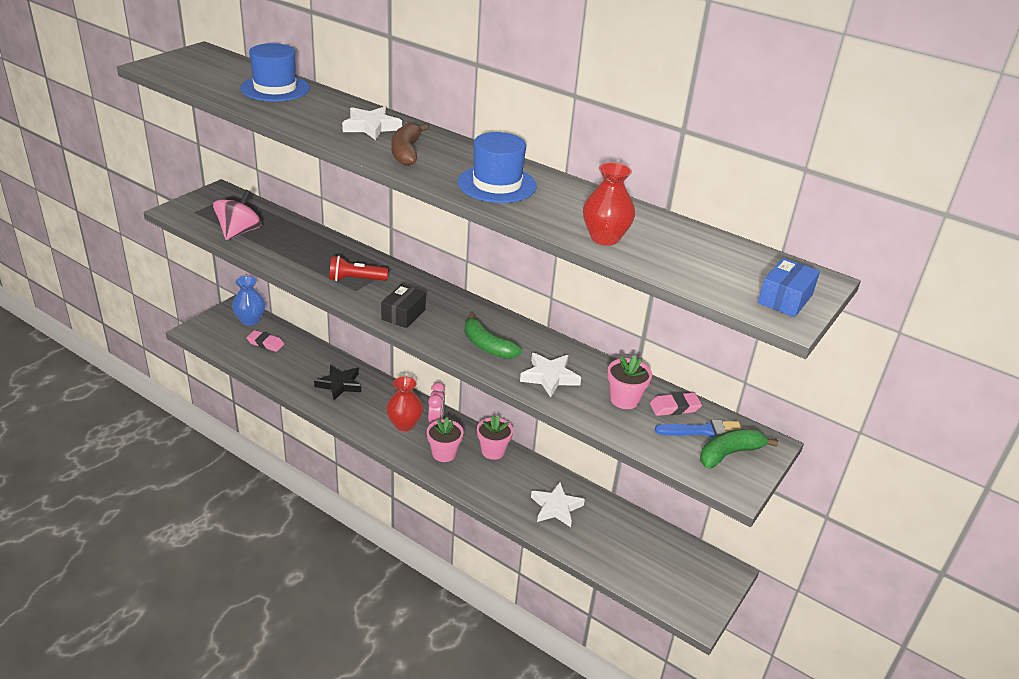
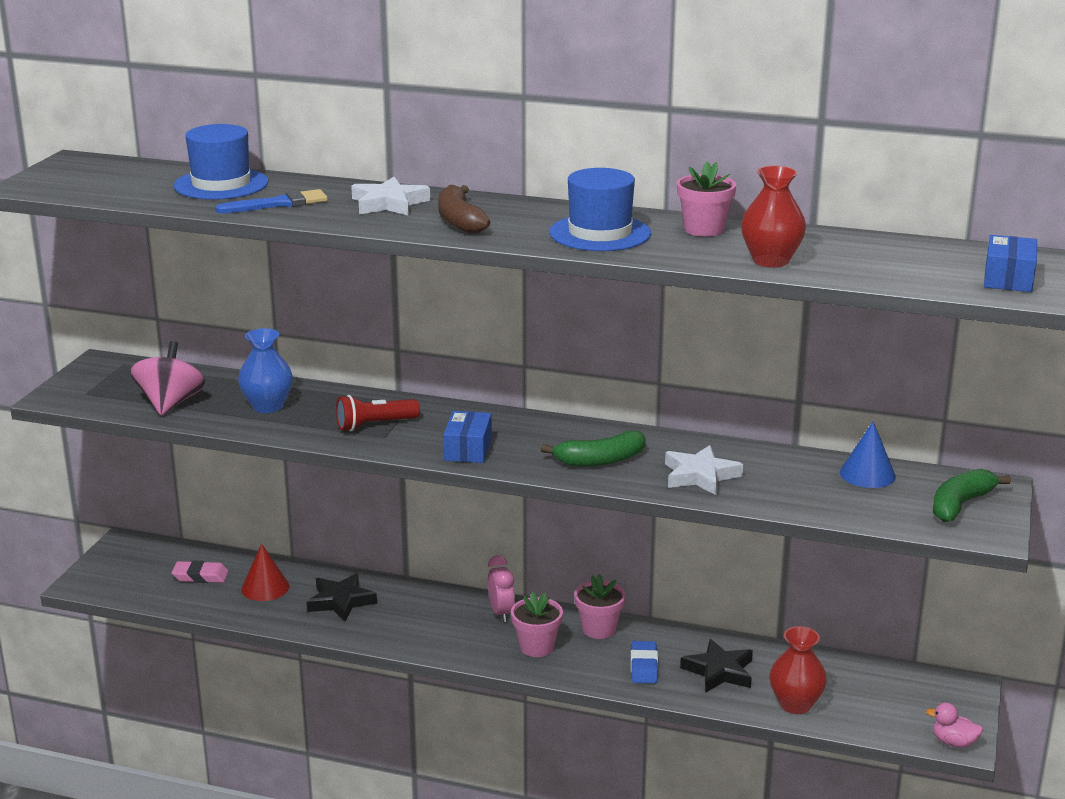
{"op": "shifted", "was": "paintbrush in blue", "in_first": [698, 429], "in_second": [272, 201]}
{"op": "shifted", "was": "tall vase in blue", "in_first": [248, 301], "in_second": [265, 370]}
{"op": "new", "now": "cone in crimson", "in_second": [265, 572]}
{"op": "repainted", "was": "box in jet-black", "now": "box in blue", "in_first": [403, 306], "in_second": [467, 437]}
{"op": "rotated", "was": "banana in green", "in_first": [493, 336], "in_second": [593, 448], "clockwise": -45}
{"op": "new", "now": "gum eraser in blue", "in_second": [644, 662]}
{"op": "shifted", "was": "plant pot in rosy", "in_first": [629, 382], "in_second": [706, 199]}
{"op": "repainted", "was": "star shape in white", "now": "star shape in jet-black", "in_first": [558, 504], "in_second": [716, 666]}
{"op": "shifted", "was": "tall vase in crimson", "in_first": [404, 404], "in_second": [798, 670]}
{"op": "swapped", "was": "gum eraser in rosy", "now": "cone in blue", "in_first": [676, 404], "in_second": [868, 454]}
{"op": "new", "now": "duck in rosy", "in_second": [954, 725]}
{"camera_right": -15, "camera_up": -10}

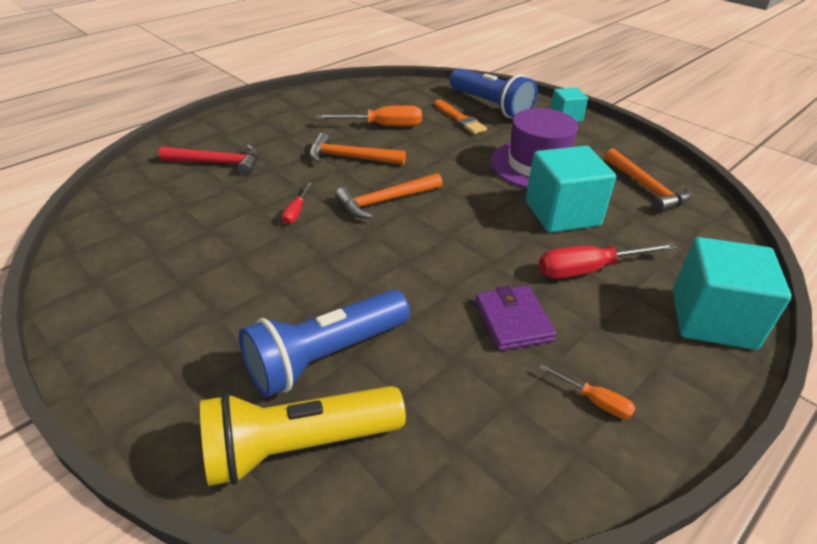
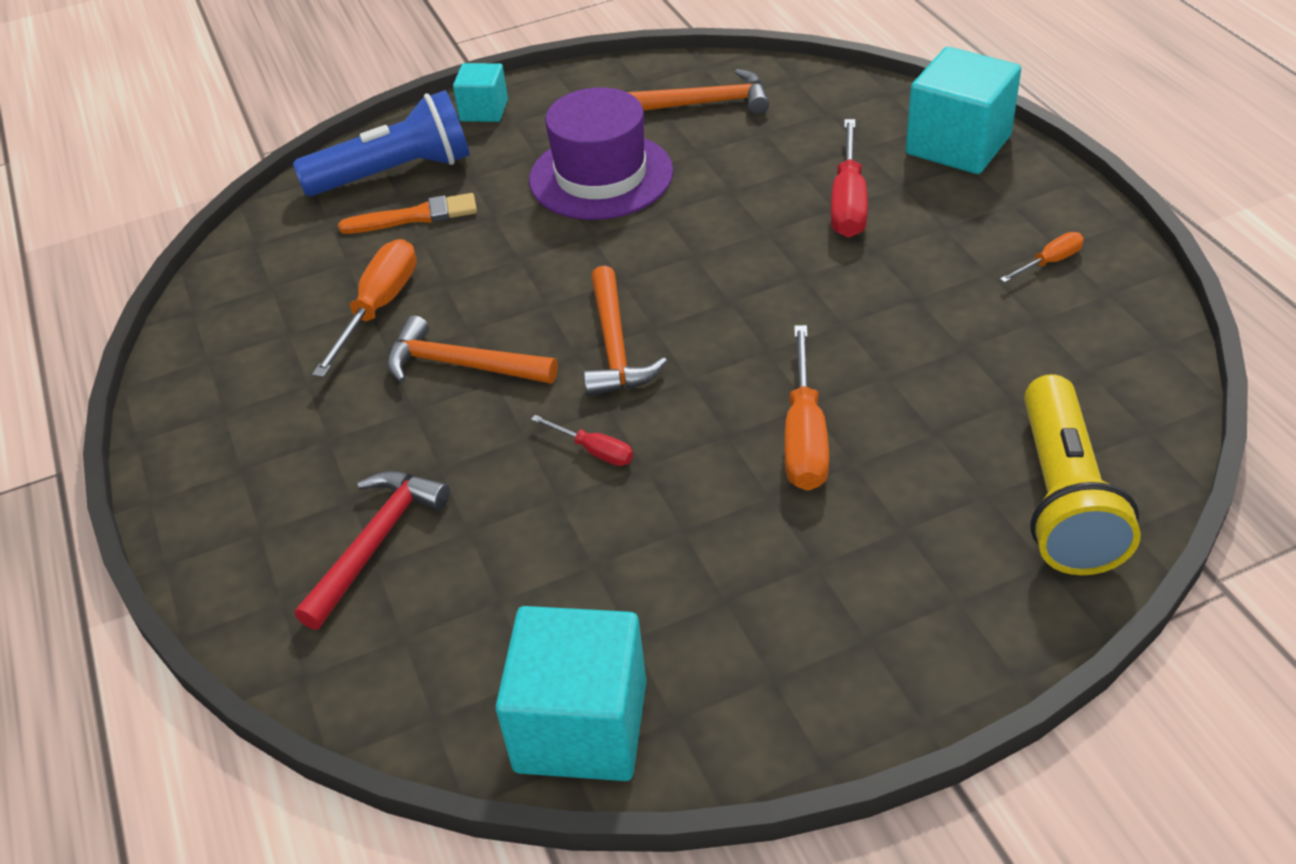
{"op": "rotated", "was": "claw hammer in orange-coloured", "in_first": [357, 149], "in_second": [472, 349], "clockwise": 75}
{"op": "shifted", "was": "block in turquoise", "in_first": [571, 189], "in_second": [570, 693]}
{"op": "new", "now": "screwdriver in orange-coloured", "in_second": [807, 408]}
{"op": "gone", "was": "flashlight in blue", "in_first": [324, 343]}
{"op": "gone", "was": "card wallet in violet", "in_first": [516, 318]}
{"camera_right": -65, "camera_up": 5}

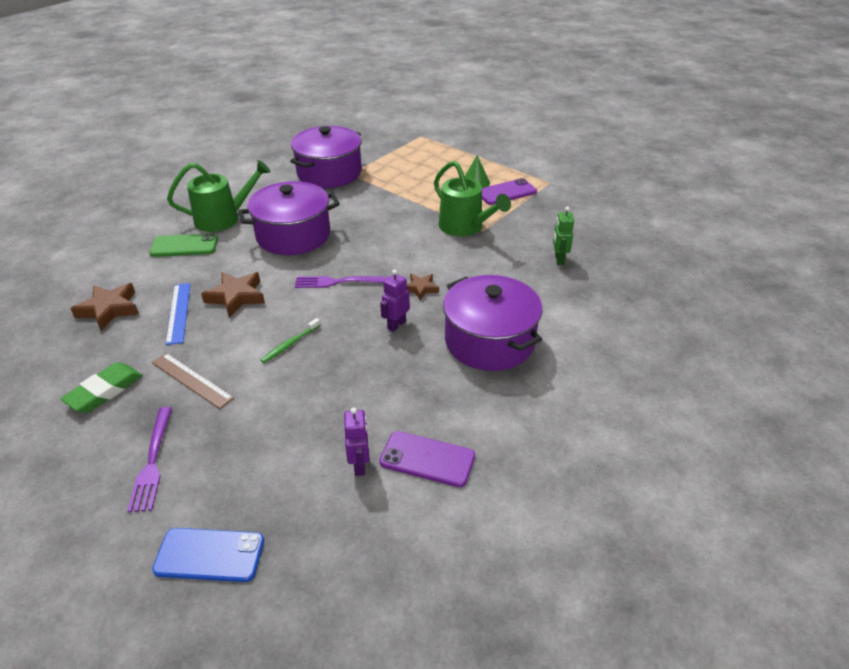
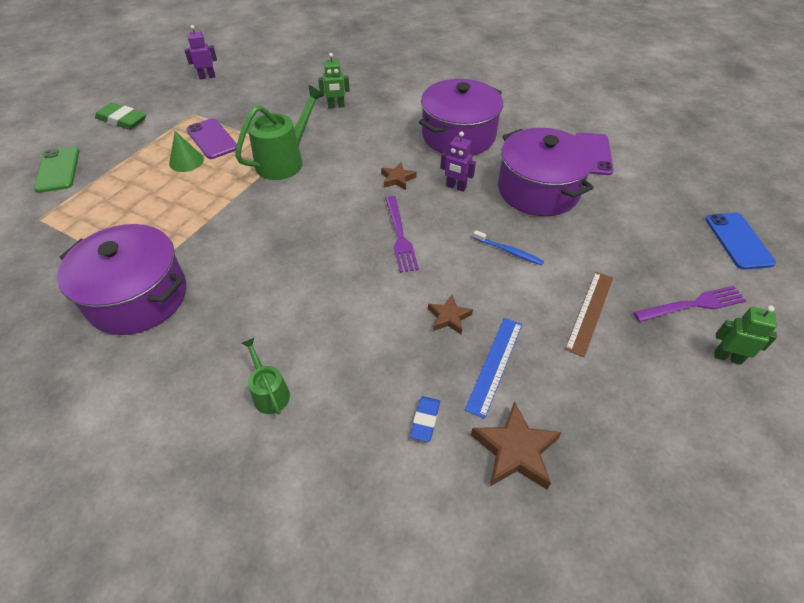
{"op": "shifted", "was": "smartphone in green", "in_first": [183, 245], "in_second": [57, 170]}
{"op": "shifted", "was": "gum eraser in green", "in_first": [101, 387], "in_second": [120, 116]}
{"op": "shifted", "was": "robot in violet", "in_first": [357, 441], "in_second": [200, 52]}
{"op": "scaled", "was": "sprinkling can in green", "in_first": [219, 196], "in_second": [266, 376], "ratio": 0.53}
{"op": "new", "now": "gum eraser in blue", "in_second": [425, 419]}
{"op": "scaled", "was": "star shape in brown", "in_first": [233, 294], "in_second": [450, 314], "ratio": 0.61}
{"op": "rotated", "was": "straightedge in blue", "in_first": [178, 314], "in_second": [493, 368], "clockwise": -45}
{"op": "repainted", "was": "dental brush in green", "now": "dental brush in blue", "in_first": [290, 340], "in_second": [508, 247]}
{"op": "shifted", "was": "pot in violet", "in_first": [289, 218], "in_second": [546, 172]}
{"op": "new", "now": "robot in green", "in_second": [745, 335]}
{"camera_right": -100, "camera_up": 10}

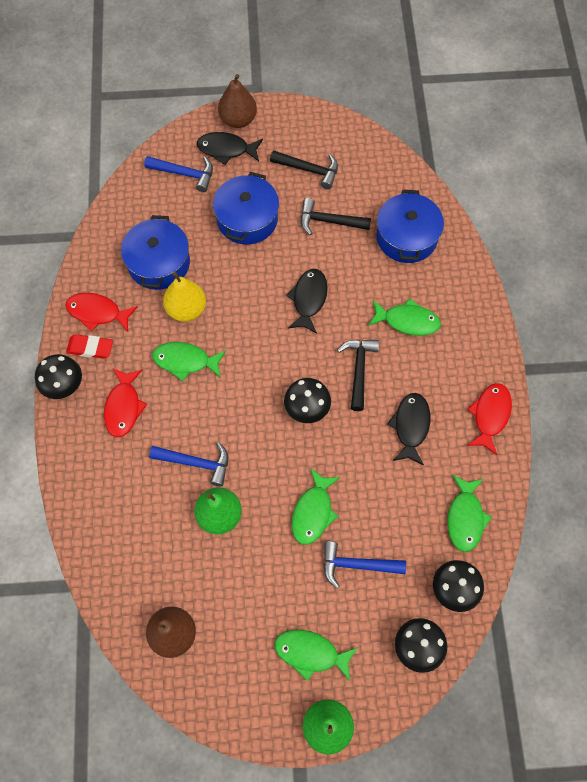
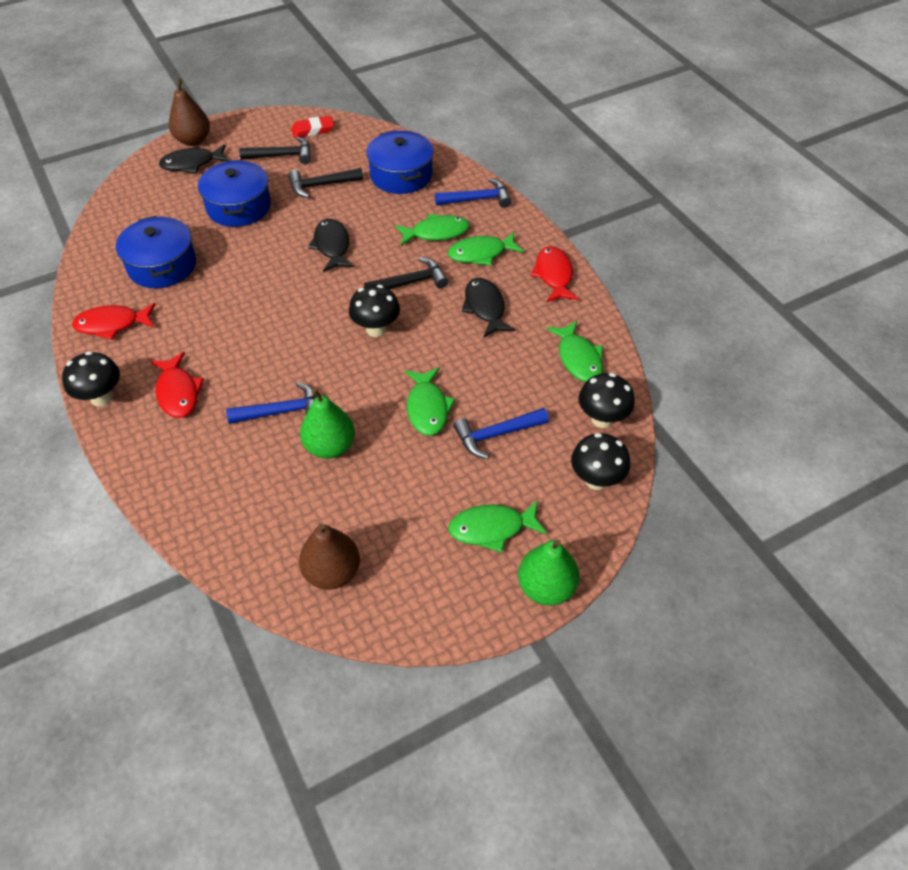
{"op": "shifted", "was": "gum eraser in crimson", "in_first": [89, 346], "in_second": [312, 127]}
{"op": "rotated", "was": "claw hammer in jet-black", "in_first": [358, 375], "in_second": [406, 273], "clockwise": 90}
{"op": "shifted", "was": "claw hammer in blue", "in_first": [178, 174], "in_second": [473, 193]}
{"op": "shifted", "was": "toy fish in green", "in_first": [189, 361], "in_second": [486, 249]}
{"op": "gone", "was": "pear fruit in bright yellow", "in_first": [184, 297]}
{"camera_right": -25, "camera_up": -15}

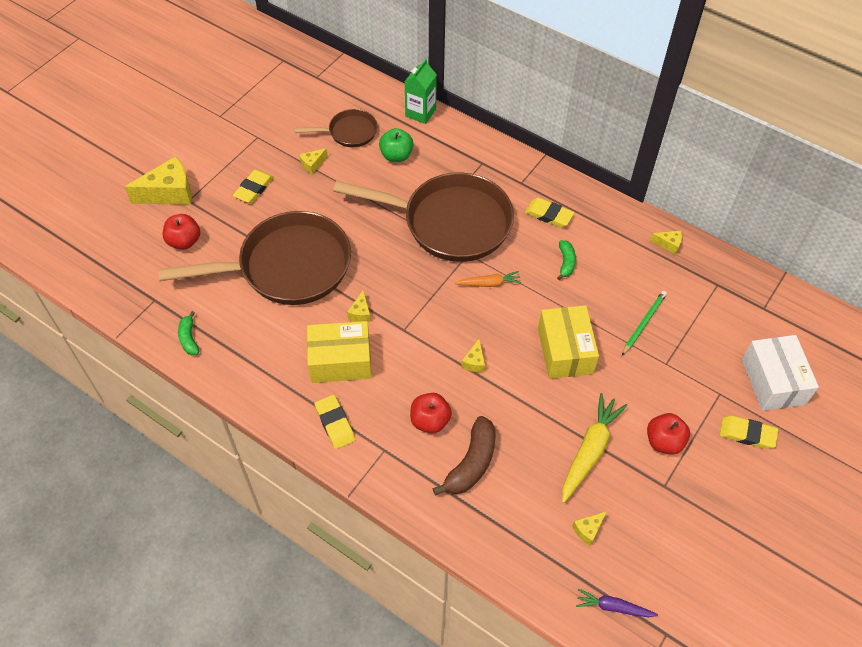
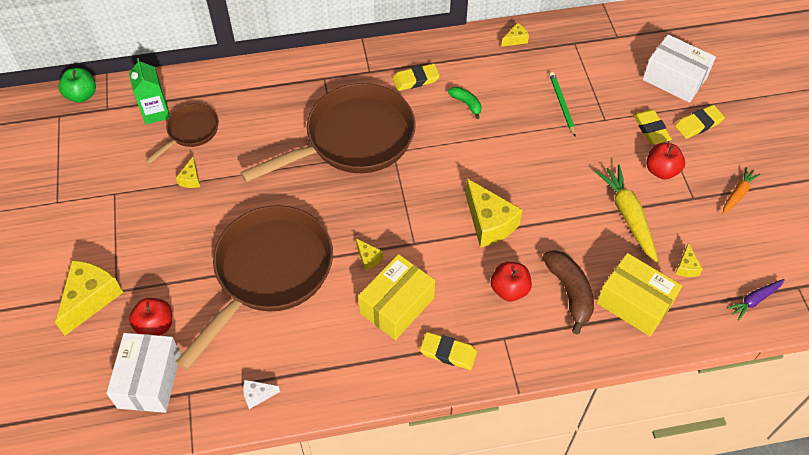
{"op": "shifted", "was": "apple fruit in green", "in_first": [396, 145], "in_second": [77, 85]}
{"op": "new", "now": "box in white", "in_second": [143, 373]}
{"op": "shifted", "was": "carton in green", "in_first": [421, 91], "in_second": [149, 91]}
{"op": "swapped", "was": "banana in green", "now": "cheese in white", "in_first": [188, 333], "in_second": [261, 394]}
{"op": "scaled", "was": "cheese in bright yellow", "in_first": [473, 355], "in_second": [494, 212], "ratio": 2.11}
{"op": "shifted", "was": "box in bright yellow", "in_first": [568, 342], "in_second": [639, 294]}
{"op": "shifted", "was": "gum eraser in bright yellow", "in_first": [253, 186], "in_second": [652, 126]}
{"op": "shifted", "was": "toy carrot in orange-coloured", "in_first": [488, 279], "in_second": [741, 191]}
{"camera_right": -45, "camera_up": 0}

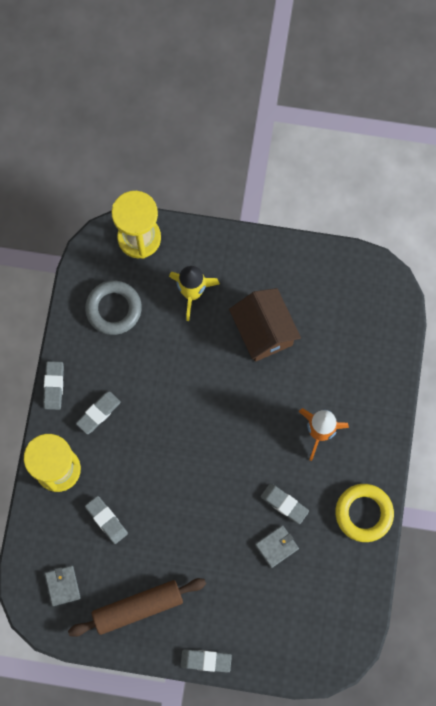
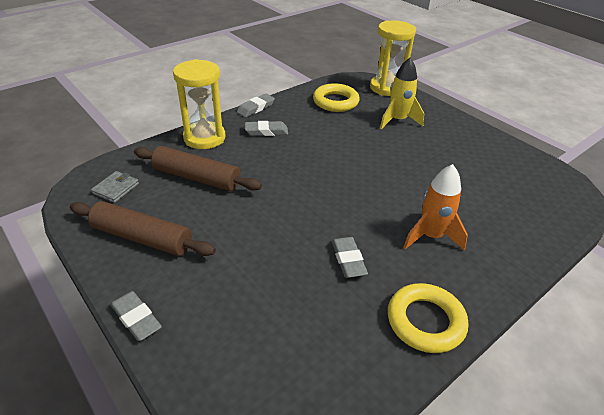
{"op": "swapped", "was": "gum eraser in grey", "now": "dough roller in brown", "in_first": [106, 520], "in_second": [198, 168]}
{"op": "repainted", "was": "hoop in grey", "now": "hoop in bright yellow", "in_first": [113, 308], "in_second": [336, 97]}
{"op": "gone", "was": "toy house in brown", "in_first": [265, 325]}
{"op": "gone", "was": "card wallet in grey", "in_first": [277, 546]}
{"camera_right": 40, "camera_up": -35}

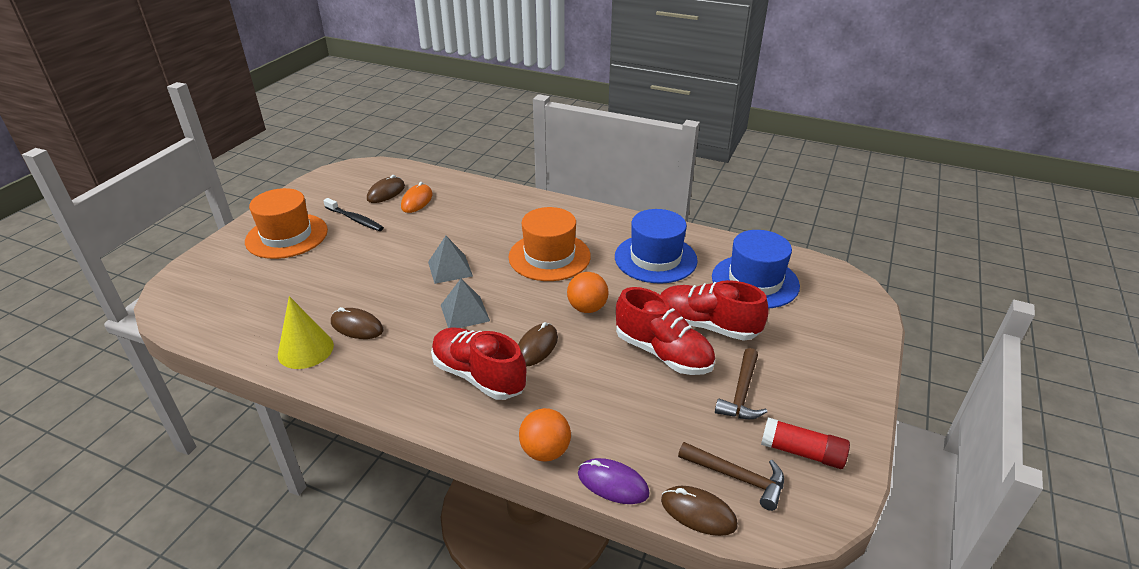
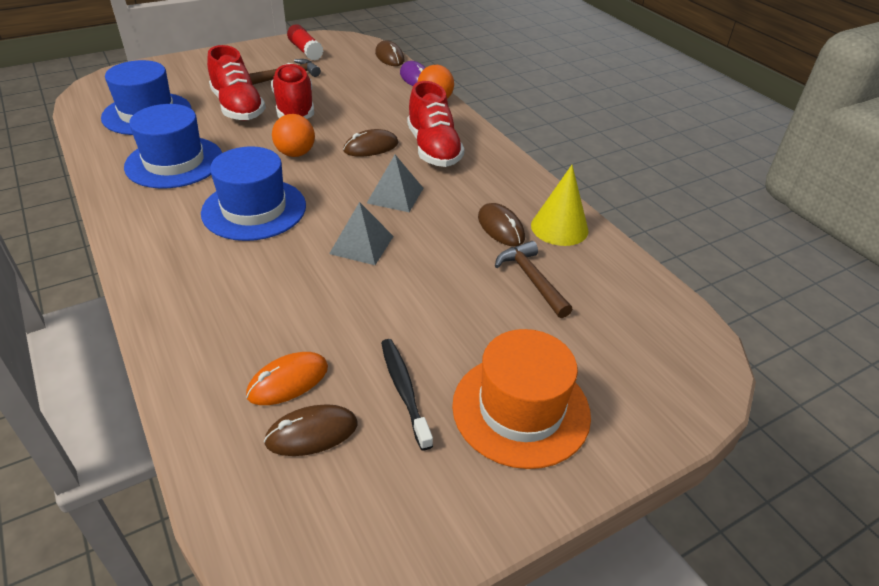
{"op": "repainted", "was": "tall hat in orange-coloured", "now": "tall hat in blue", "in_first": [549, 244], "in_second": [253, 193]}
{"op": "shifted", "was": "claw hammer in brown", "in_first": [731, 476], "in_second": [533, 279]}
{"camera_right": -145, "camera_up": 5}

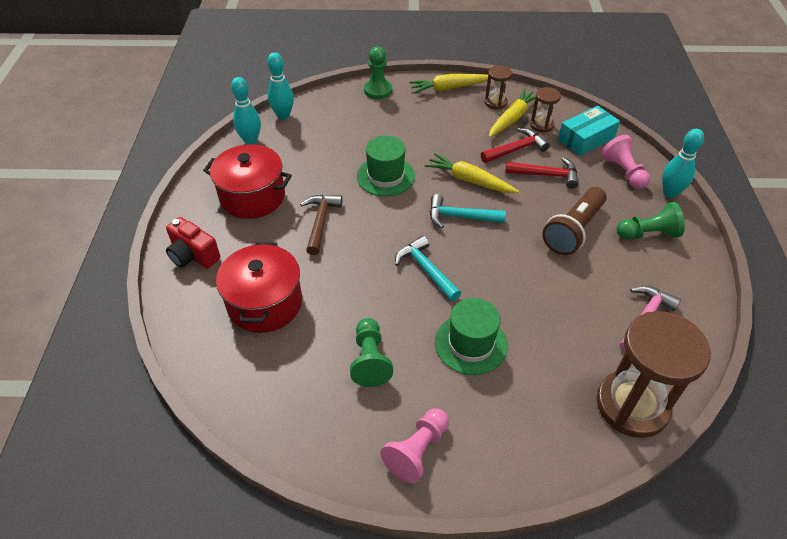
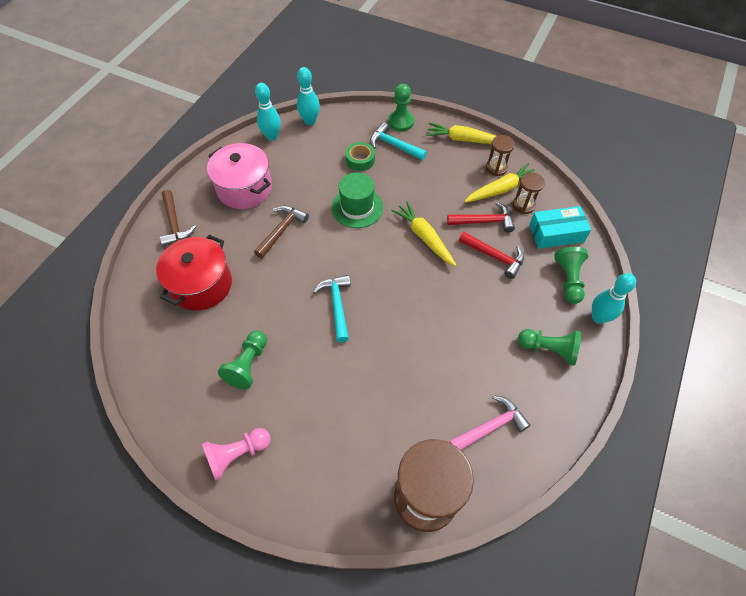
{"op": "swapped", "was": "photo camera in crimson", "now": "claw hammer in brown", "in_first": [193, 242], "in_second": [178, 218]}
{"op": "repainted", "was": "pot in crimson", "now": "pot in rosy", "in_first": [247, 181], "in_second": [239, 176]}
{"op": "new", "now": "tape in green", "in_second": [360, 156]}
{"op": "shifted", "was": "claw hammer in turquoise", "in_first": [468, 211], "in_second": [398, 141]}
{"op": "repainted", "was": "pawn in rosy", "now": "pawn in green", "in_first": [625, 162], "in_second": [571, 275]}
{"op": "gone", "was": "tall hat in green", "in_first": [471, 336]}
{"op": "gone", "was": "flashlight in brown", "in_first": [574, 221]}
{"camera_right": 25, "camera_up": 10}

